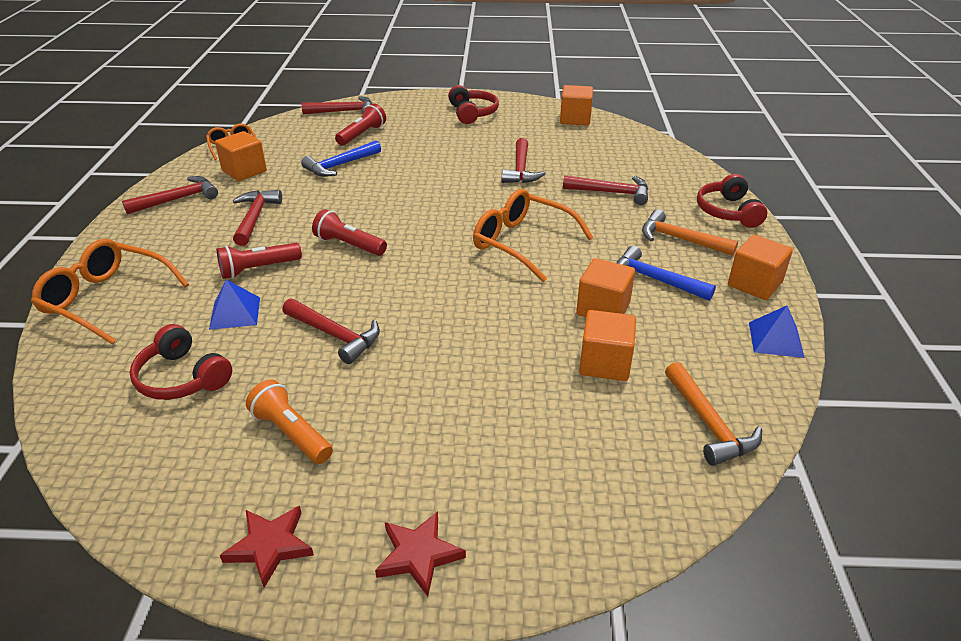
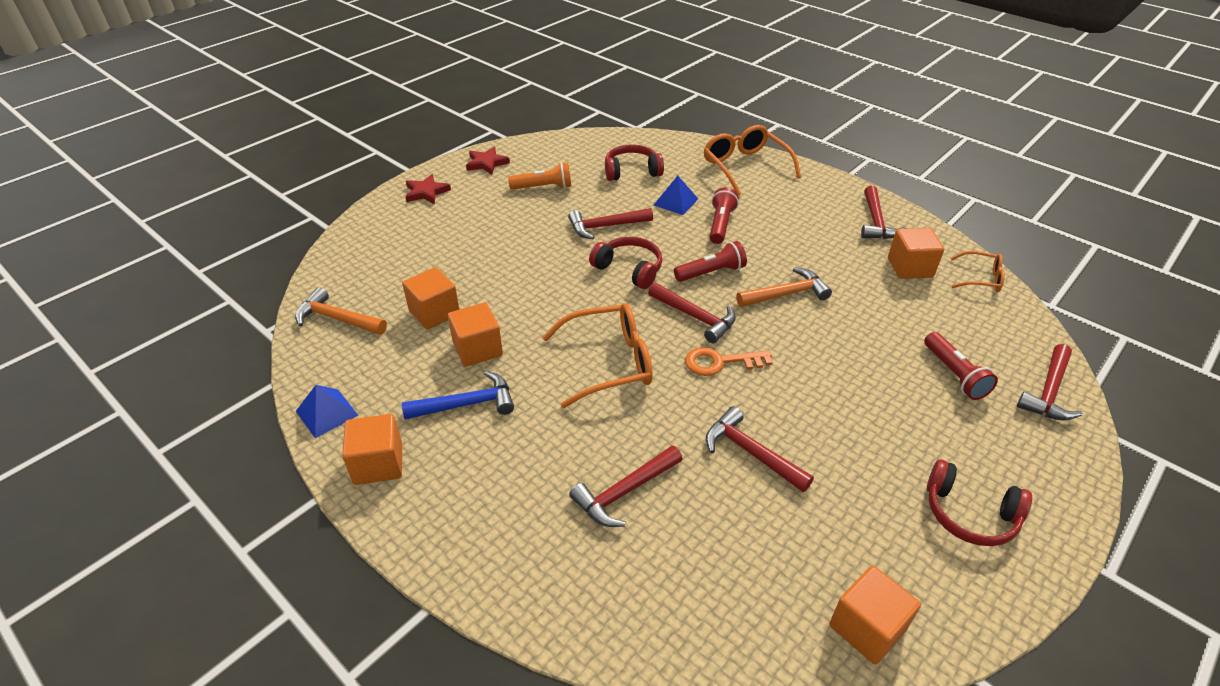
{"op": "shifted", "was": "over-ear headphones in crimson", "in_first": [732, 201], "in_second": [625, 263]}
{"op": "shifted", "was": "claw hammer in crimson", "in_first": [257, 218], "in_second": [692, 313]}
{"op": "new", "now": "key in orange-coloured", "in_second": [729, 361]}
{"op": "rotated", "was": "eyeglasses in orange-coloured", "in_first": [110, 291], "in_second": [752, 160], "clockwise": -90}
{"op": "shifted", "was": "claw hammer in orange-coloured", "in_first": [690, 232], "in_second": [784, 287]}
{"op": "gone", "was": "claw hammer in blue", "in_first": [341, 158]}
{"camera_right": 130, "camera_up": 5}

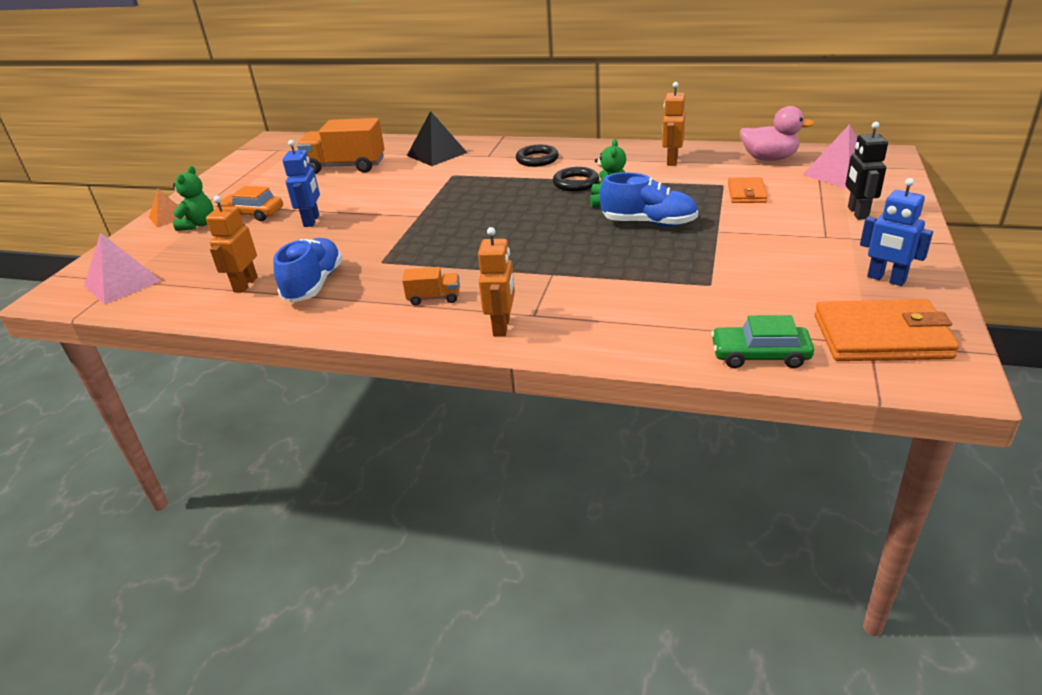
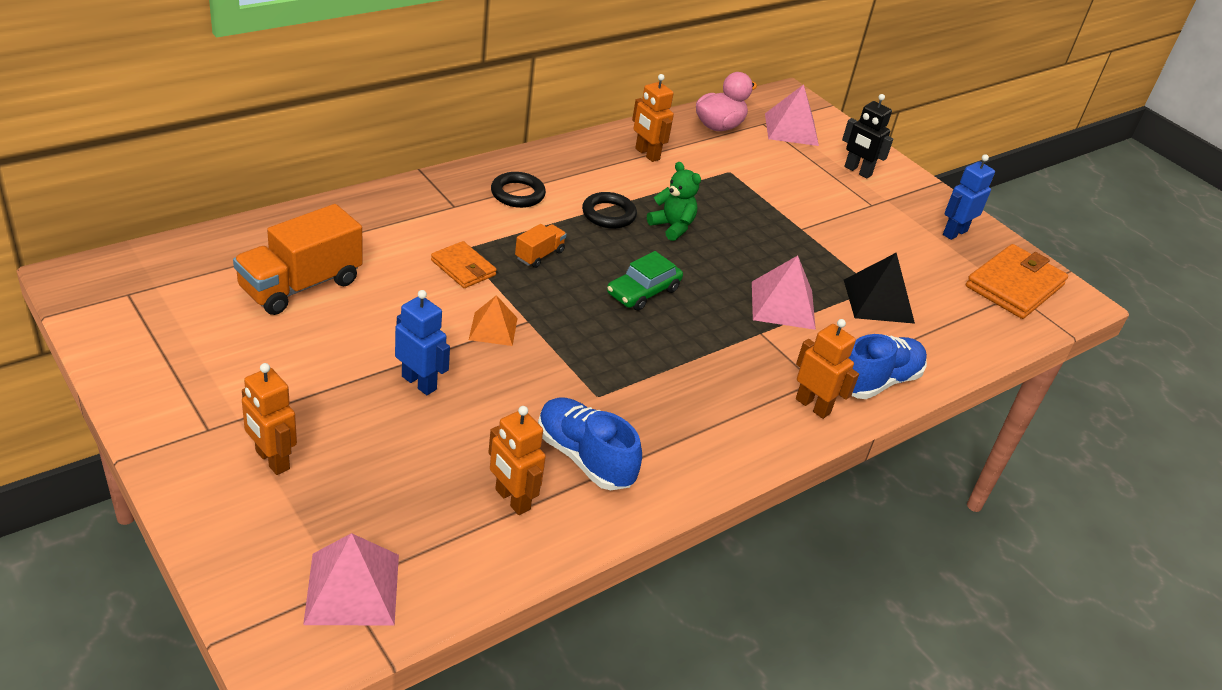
{"op": "swapped", "was": "teddy bear in green", "now": "robot in orange-coloured", "in_first": [193, 198], "in_second": [269, 419]}
{"op": "shifted", "was": "card wallet in orange-coloured", "in_first": [748, 190], "in_second": [464, 264]}
{"op": "shifted", "was": "pyramid in orange-coloured", "in_first": [167, 208], "in_second": [493, 320]}
{"op": "shifted", "was": "truck in orange-coloured", "in_first": [431, 286], "in_second": [541, 246]}
{"op": "shifted", "was": "toy car in green", "in_first": [762, 341], "in_second": [645, 281]}
{"op": "new", "now": "pyramid in rosy", "in_second": [784, 293]}
{"op": "shifted", "was": "pyramid in jet-black", "in_first": [437, 138], "in_second": [879, 288]}
{"op": "shifted", "was": "shoe in blue", "in_first": [649, 199], "in_second": [888, 366]}
{"op": "rotated", "was": "robot in blue", "in_first": [896, 232], "in_second": [969, 197], "clockwise": 150}
{"op": "gone", "was": "toy car in orange-coloured", "in_first": [249, 203]}
{"camera_right": -60, "camera_up": 5}

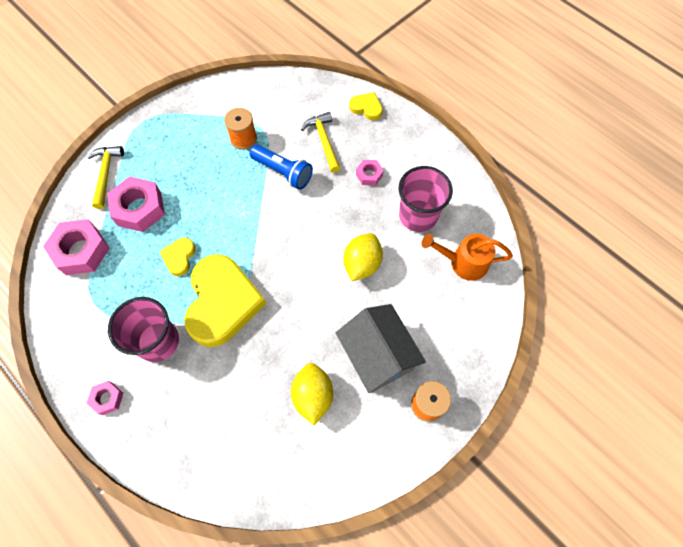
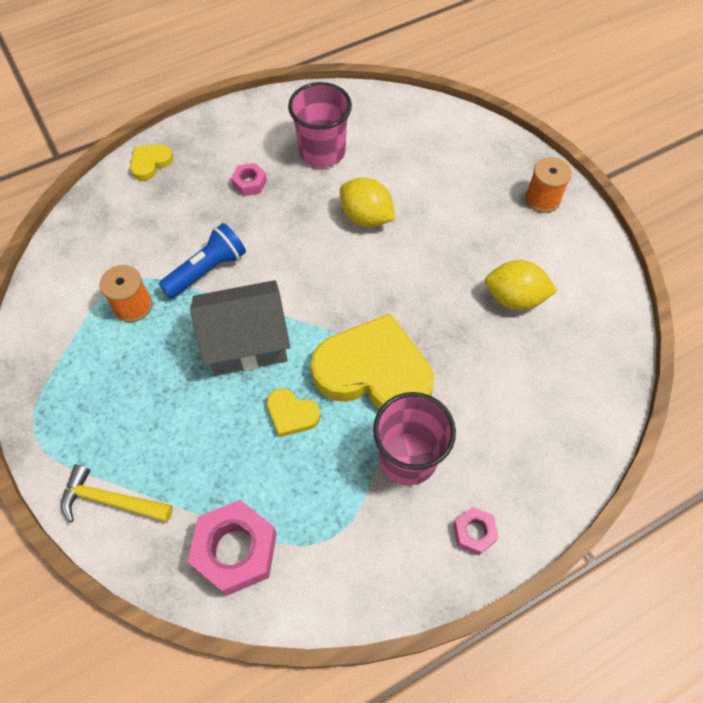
{"op": "shifted", "was": "toy house in grey", "in_first": [381, 348], "in_second": [240, 328]}
{"op": "gone", "was": "hex nut in rosy", "in_first": [136, 204]}
{"op": "gone", "was": "claw hammer in bright yellow", "in_first": [320, 142]}
{"op": "gone", "was": "sprinkling can in orange-coloured", "in_first": [467, 257]}
{"camera_right": -75, "camera_up": -5}

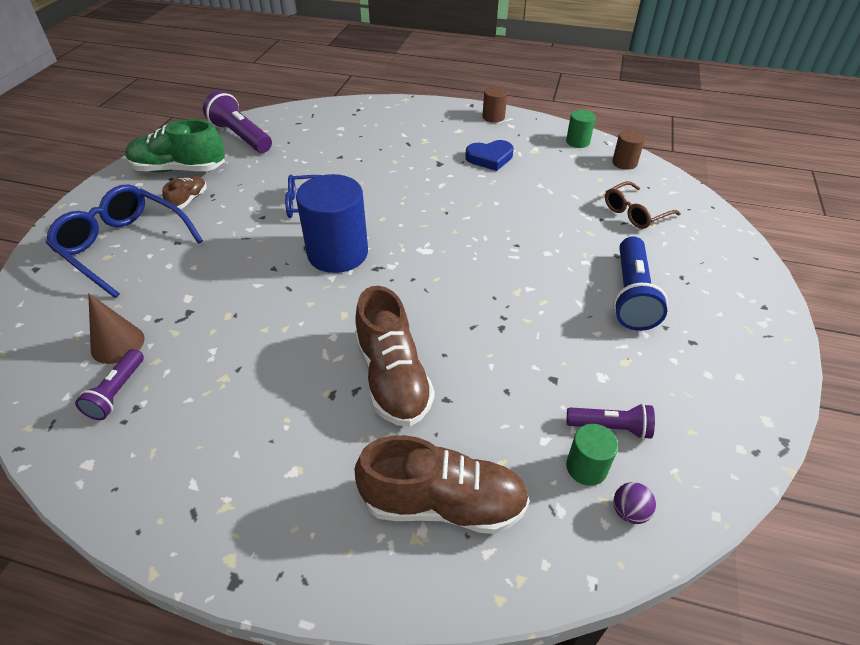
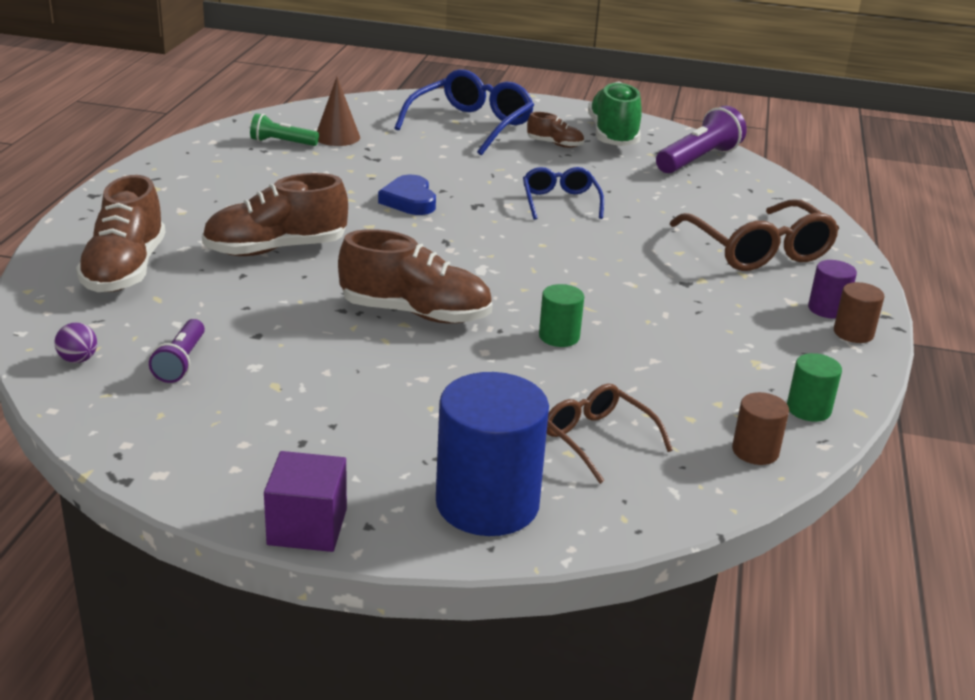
{"op": "repainted", "was": "flashlight in violet", "now": "flashlight in green", "in_first": [109, 384], "in_second": [284, 129]}
{"op": "new", "now": "block in violet", "in_second": [305, 501]}
{"op": "new", "now": "shoe in brown", "in_second": [415, 276]}
{"op": "shifted", "was": "heart in blue", "in_first": [489, 155], "in_second": [407, 195]}
{"op": "shifted", "was": "solid cylinder in blue", "in_first": [332, 223], "in_second": [492, 454]}
{"op": "shifted", "was": "solid cylinder in green", "in_first": [592, 455], "in_second": [561, 315]}
{"op": "new", "now": "eyeglasses in brown", "in_second": [754, 235]}
{"op": "new", "now": "solid cylinder in violet", "in_second": [832, 289]}
{"op": "gone", "was": "flashlight in blue", "in_first": [640, 283]}
{"camera_right": 85, "camera_up": -15}

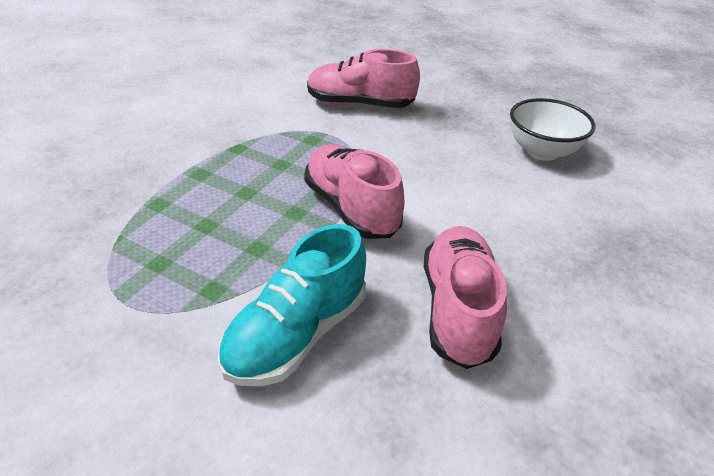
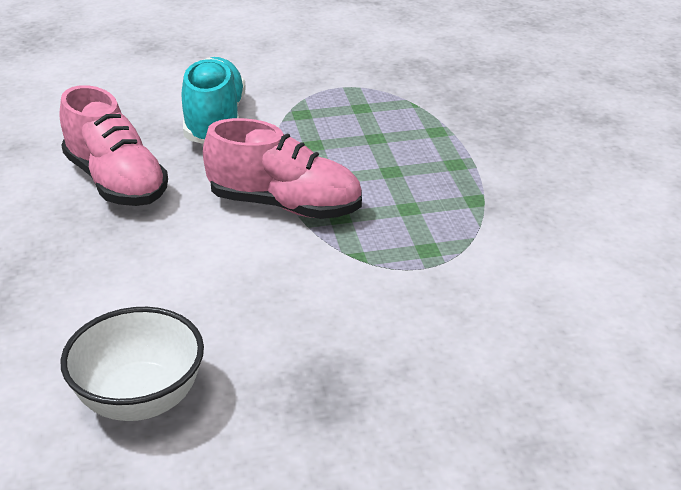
{"op": "gone", "was": "shoe in rosy", "in_first": [363, 78]}
{"camera_right": 140, "camera_up": -5}

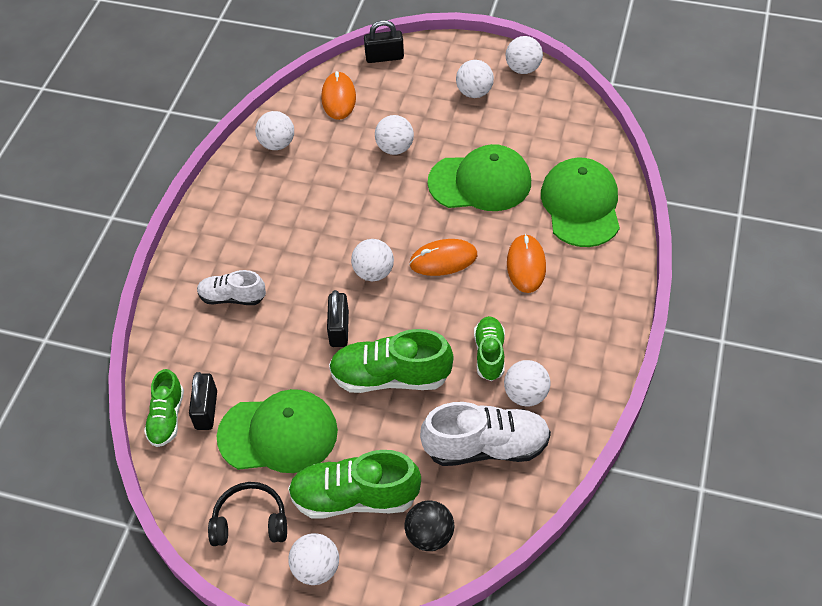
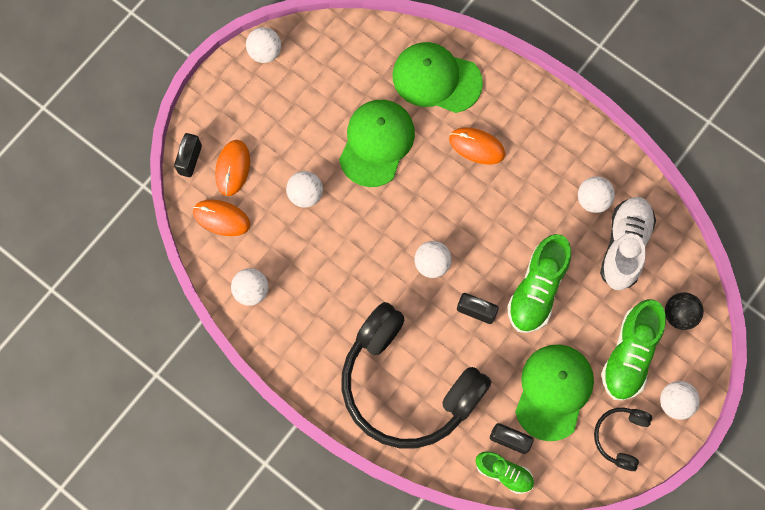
{"op": "shifted", "was": "PC mouse in orange-coloured", "in_first": [443, 257], "in_second": [232, 168]}
{"op": "swapped", "was": "shoe in white", "now": "over-ear headphones in jet-black", "in_first": [231, 287], "in_second": [417, 375]}
{"op": "gone", "was": "sphere in white", "in_first": [475, 79]}
{"op": "gone", "was": "shoe in green", "in_first": [489, 348]}
{"camera_right": -70, "camera_up": 20}

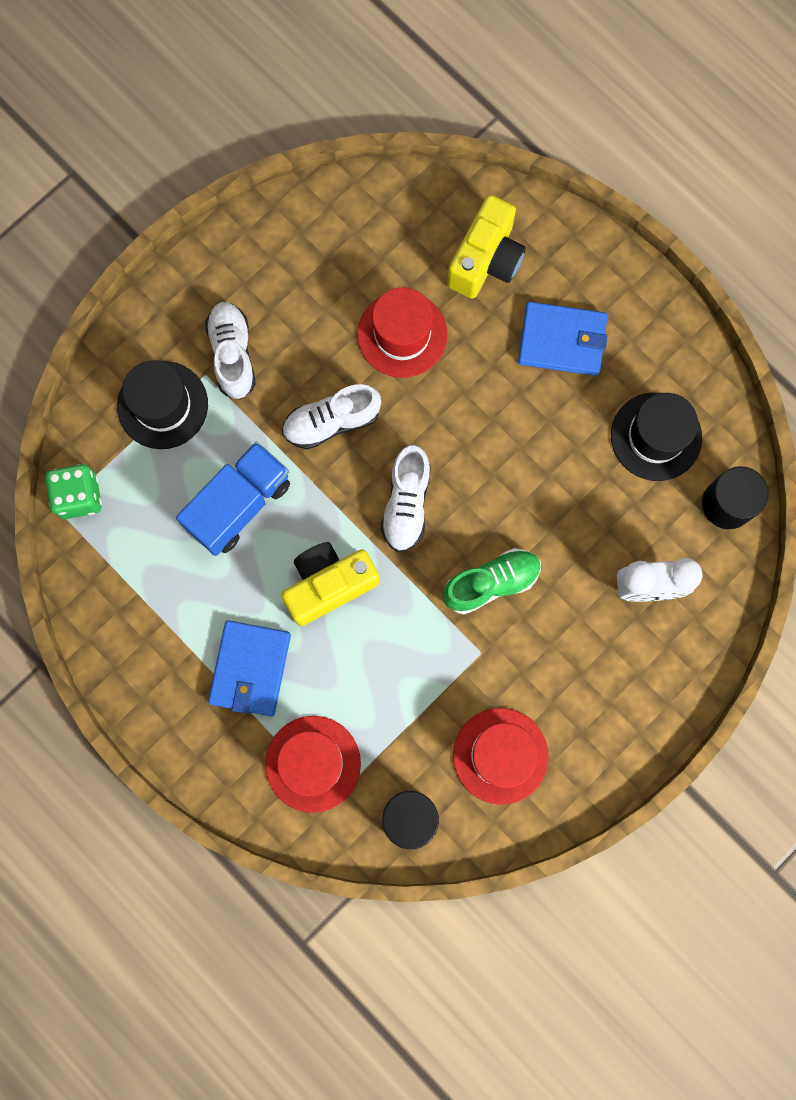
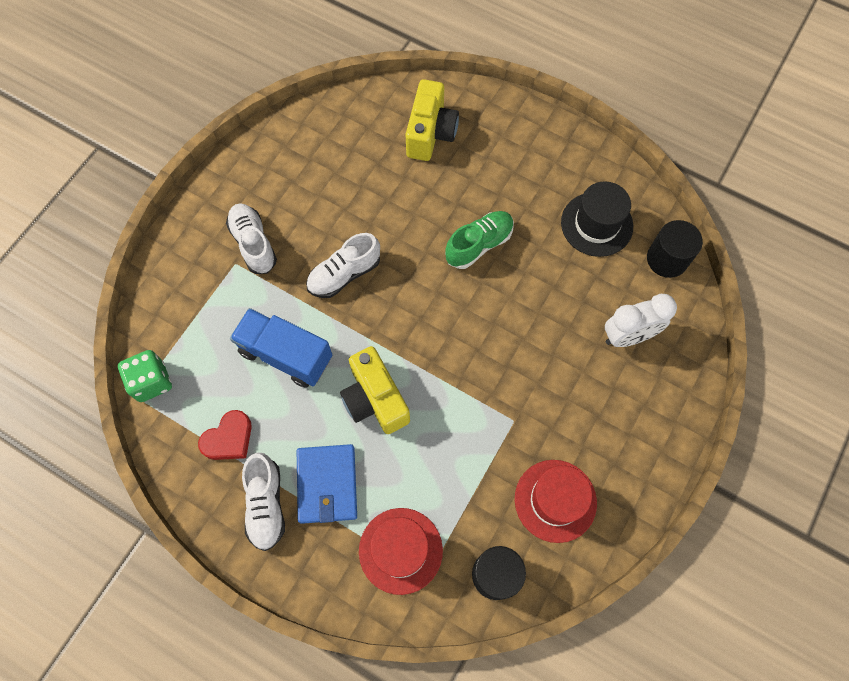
{"op": "new", "now": "heart in crimson", "in_second": [225, 435]}
{"op": "rotated", "was": "truck in blue", "in_first": [233, 499], "in_second": [281, 348], "clockwise": -90}
{"op": "shifted", "was": "shoe in white", "in_first": [406, 498], "in_second": [263, 501]}
{"op": "rotated", "was": "photo camera in bright yellow", "in_first": [330, 584], "in_second": [375, 390], "clockwise": -75}
{"op": "shifted", "was": "shoe in green", "in_first": [492, 581], "in_second": [479, 240]}
{"op": "gone", "was": "tall hat in jet-black", "in_first": [162, 404]}
{"op": "gone", "was": "tall hat in crimson", "in_first": [402, 332]}
{"op": "gone", "was": "card wallet in blue", "in_first": [563, 339]}
{"camera_right": -15, "camera_up": -10}

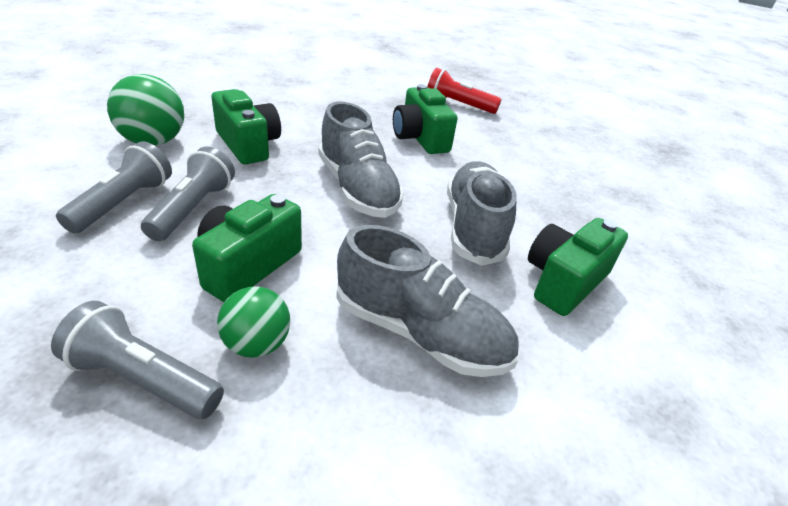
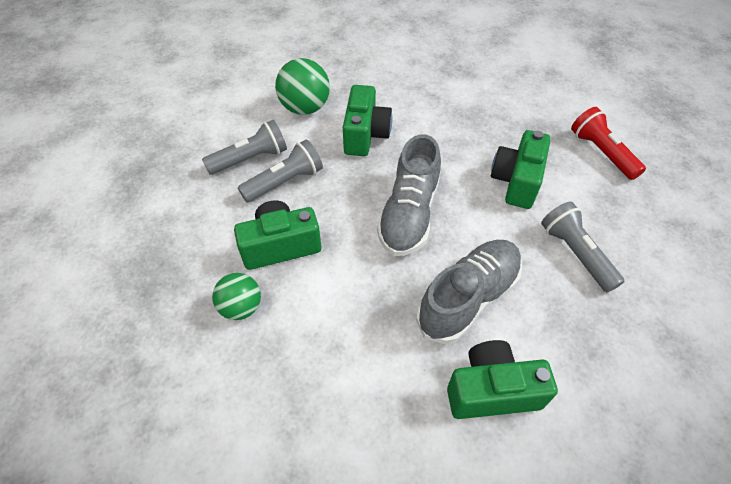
{"op": "shifted", "was": "flashlight in grey", "in_first": [137, 360], "in_second": [583, 247]}
{"op": "gone", "was": "shoe in grey", "in_first": [427, 301]}
{"camera_right": 45, "camera_up": 15}

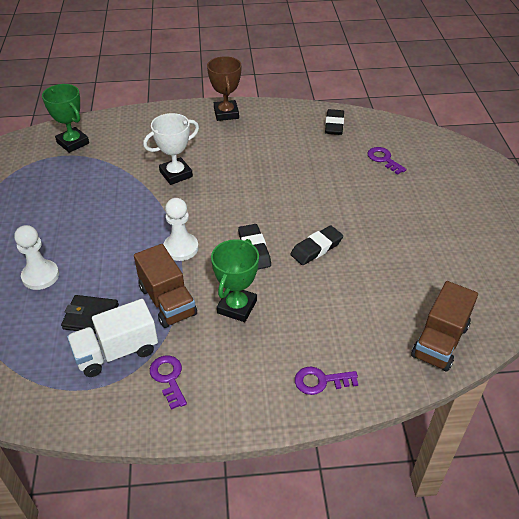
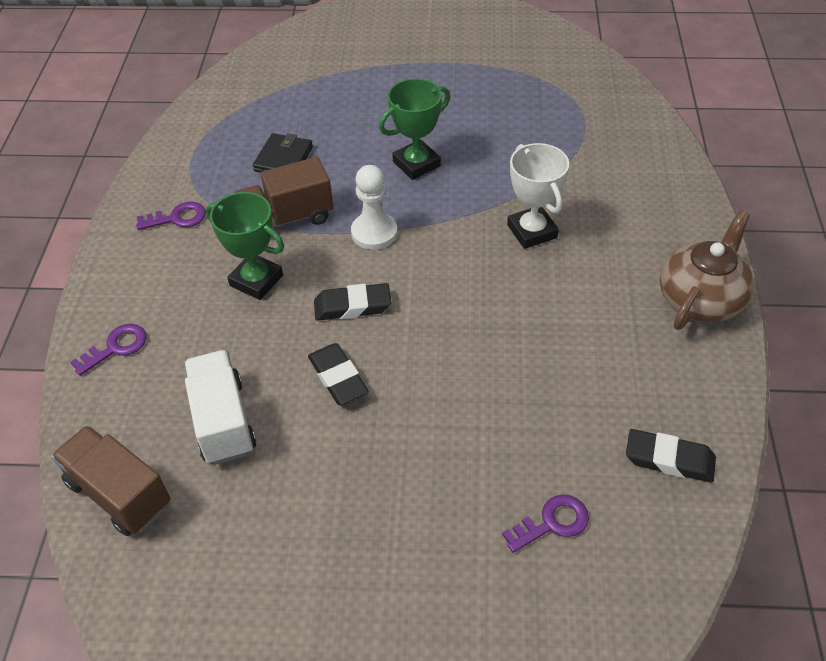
{"op": "rotated", "was": "key in violet", "in_first": [326, 381], "in_second": [108, 350], "clockwise": 45}
{"op": "shifted", "was": "truck in white", "in_first": [112, 338], "in_second": [220, 407]}
{"op": "shifted", "was": "trophy in green", "in_first": [65, 118], "in_second": [414, 129]}
{"op": "swapped", "was": "trophy in brown", "now": "teapot in brown", "in_first": [224, 88], "in_second": [707, 270]}
{"op": "gone", "was": "pawn in white", "in_first": [36, 257]}
{"camera_right": 100, "camera_up": 5}

